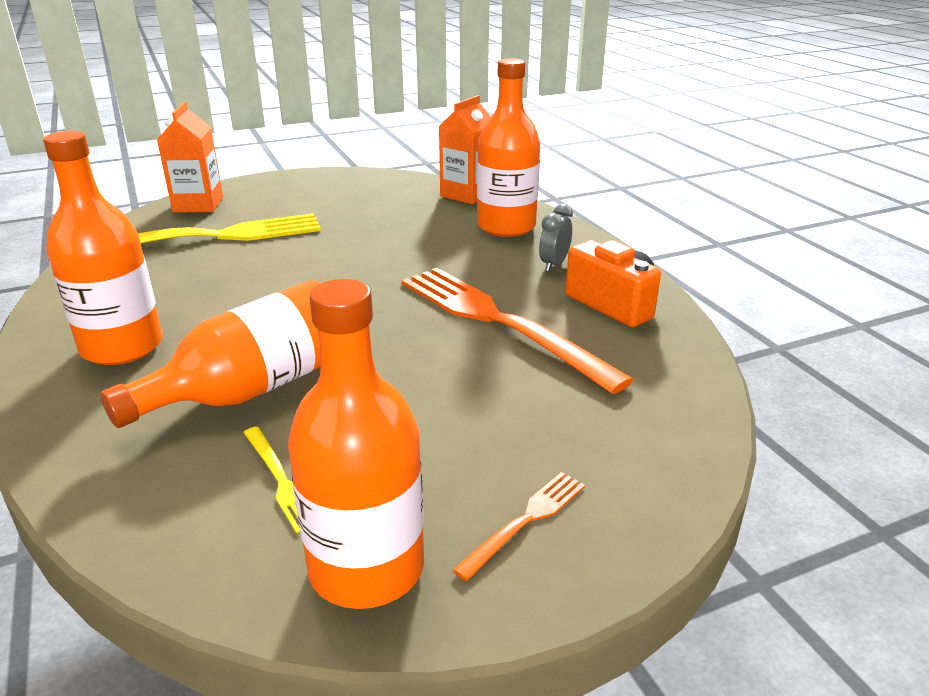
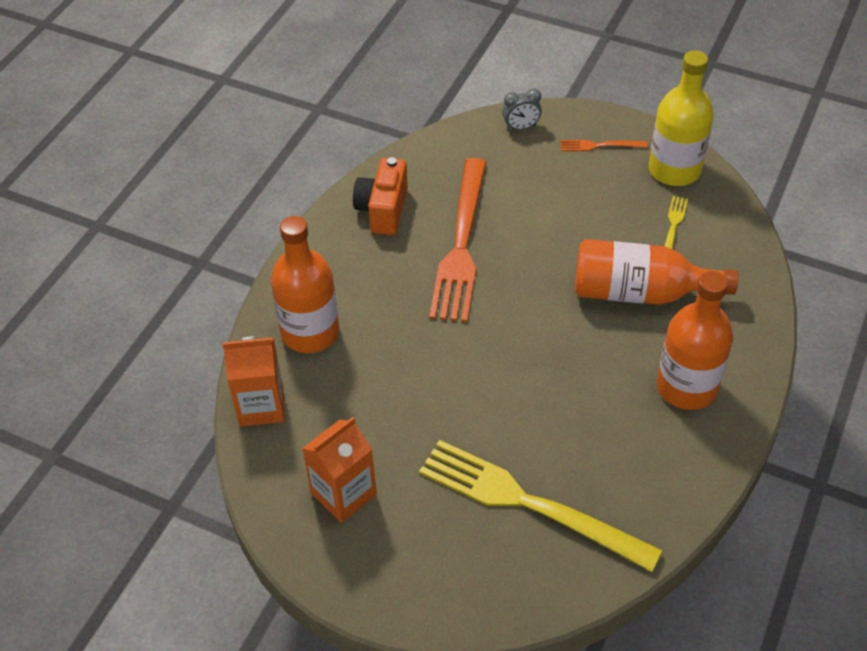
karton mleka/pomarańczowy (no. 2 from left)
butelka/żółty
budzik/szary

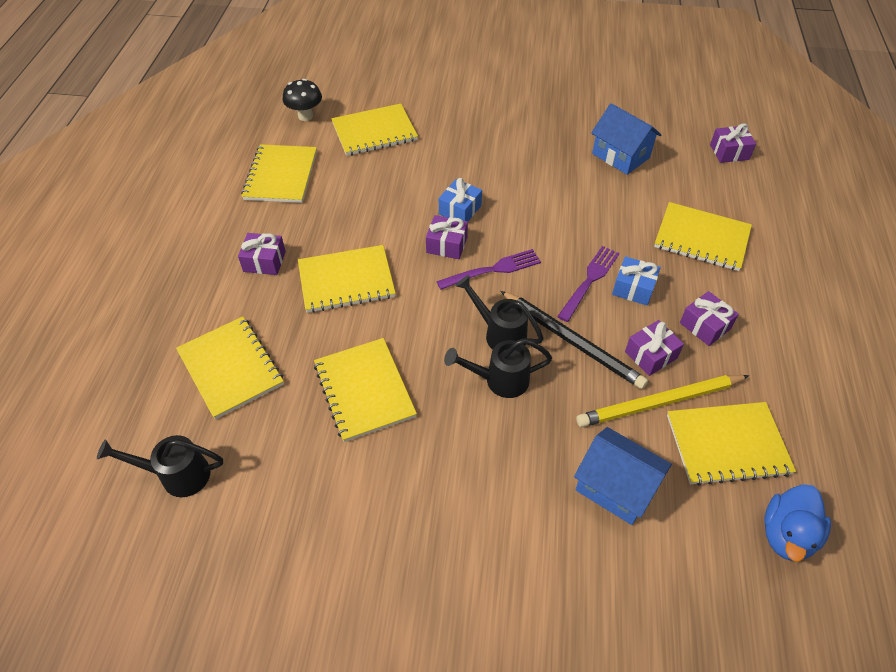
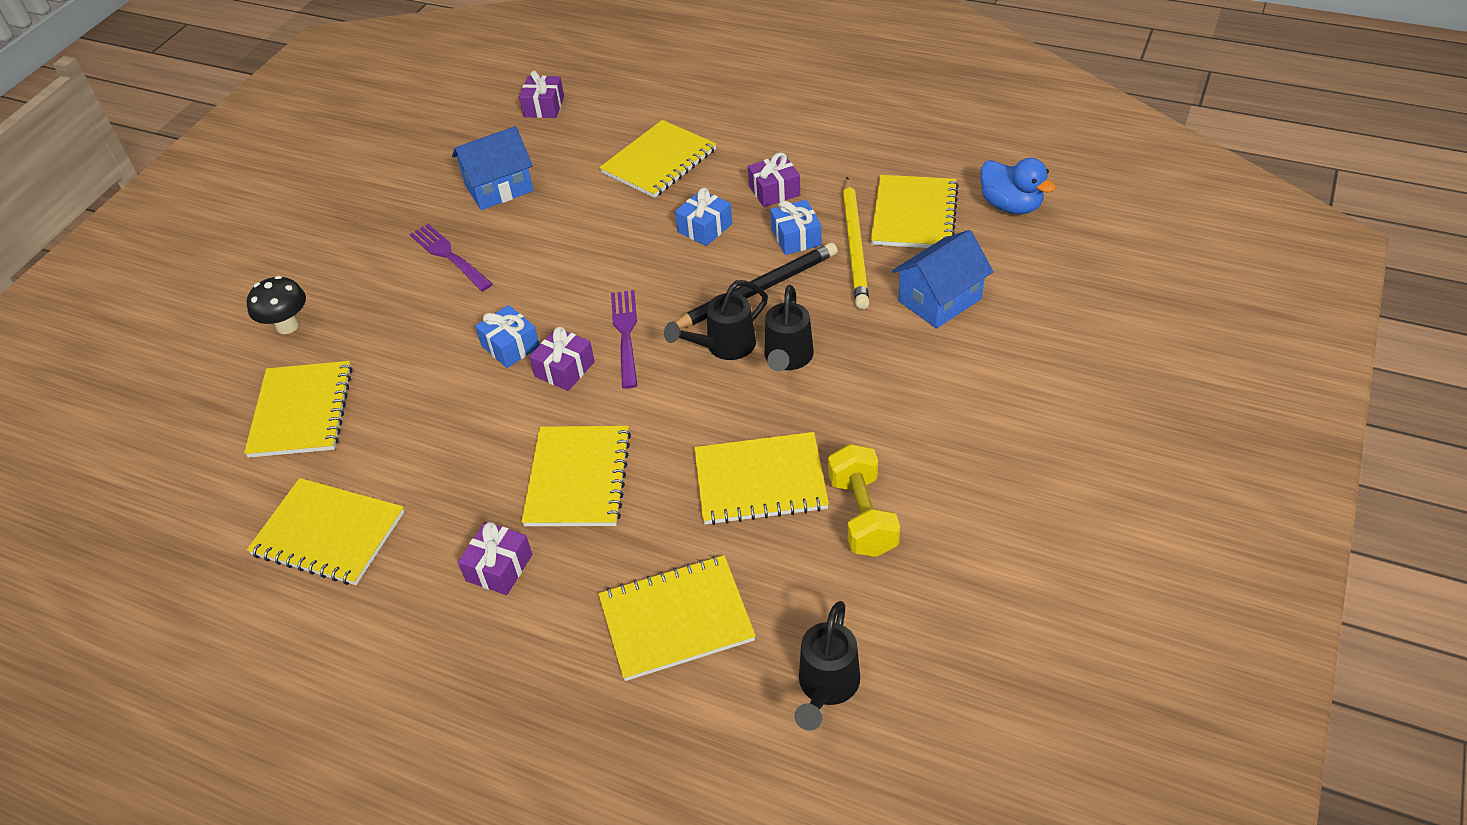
grzyb/czarny
widelec/fioletowy (no. 1 from left)
prezent/niebieski (no. 3 from left)
hantel/żółty

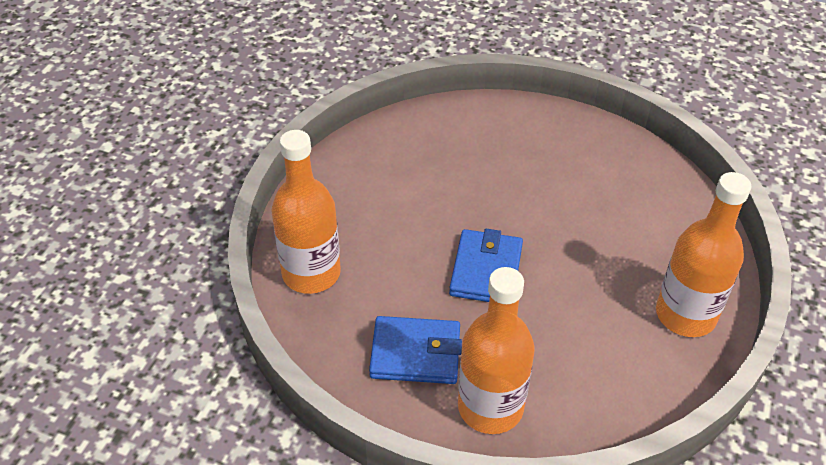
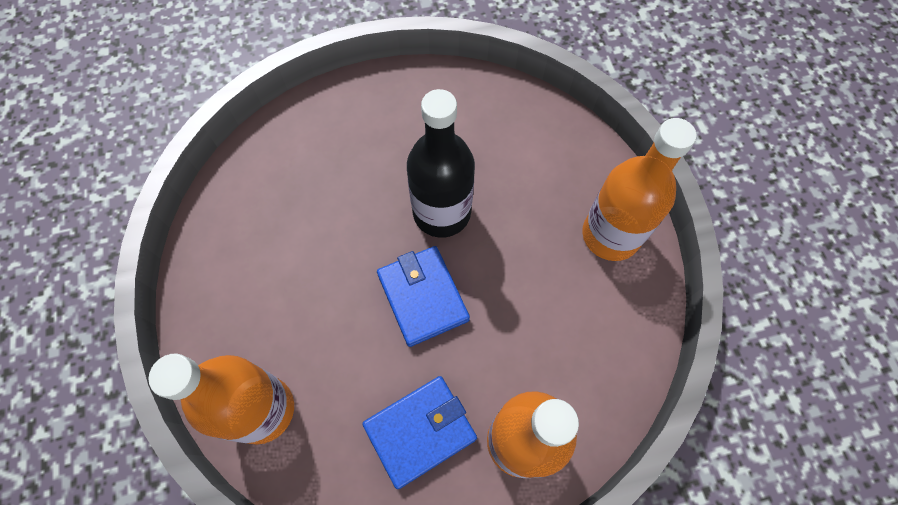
butelka/czarny

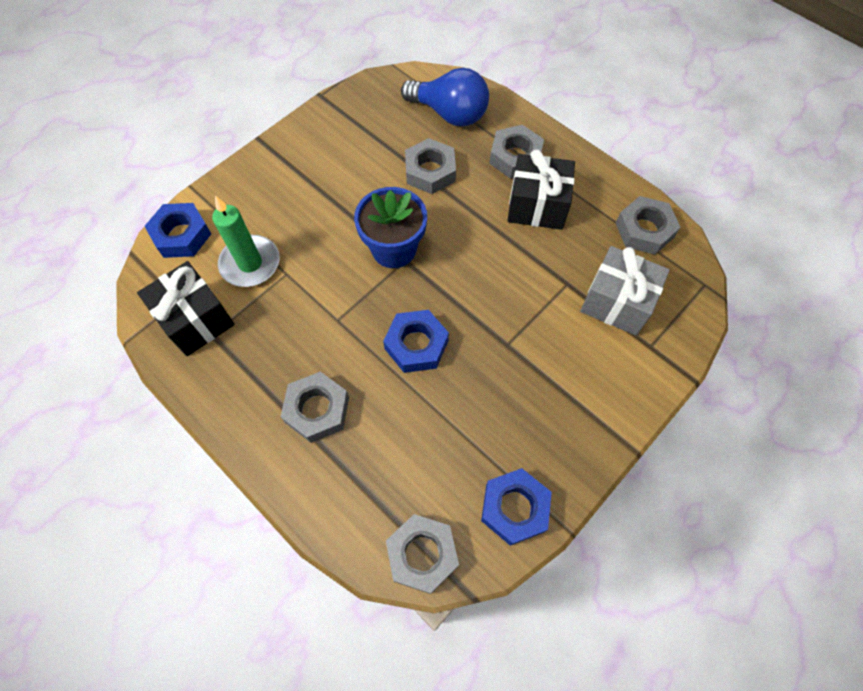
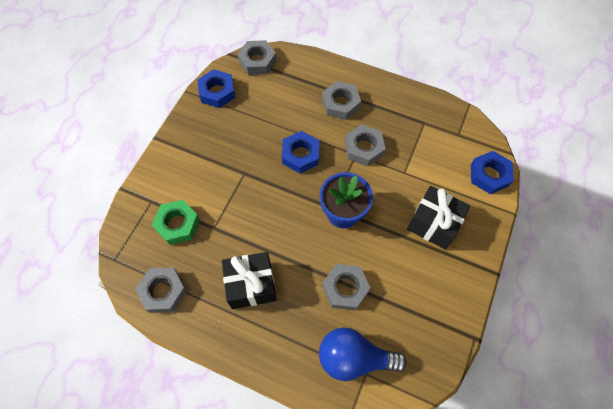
prezent/czarny (no. 2 from left)
świeca/zielony
nakrętka/szary (no. 5 from left)
nakrętka/zielony

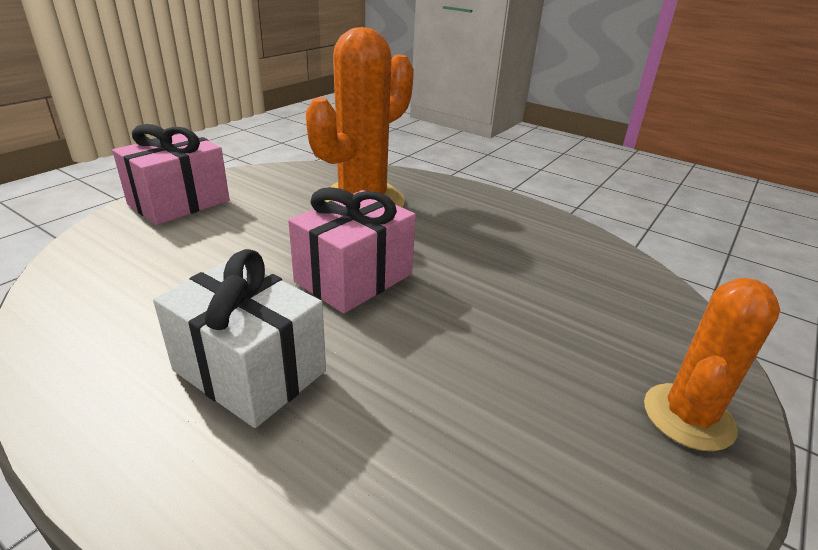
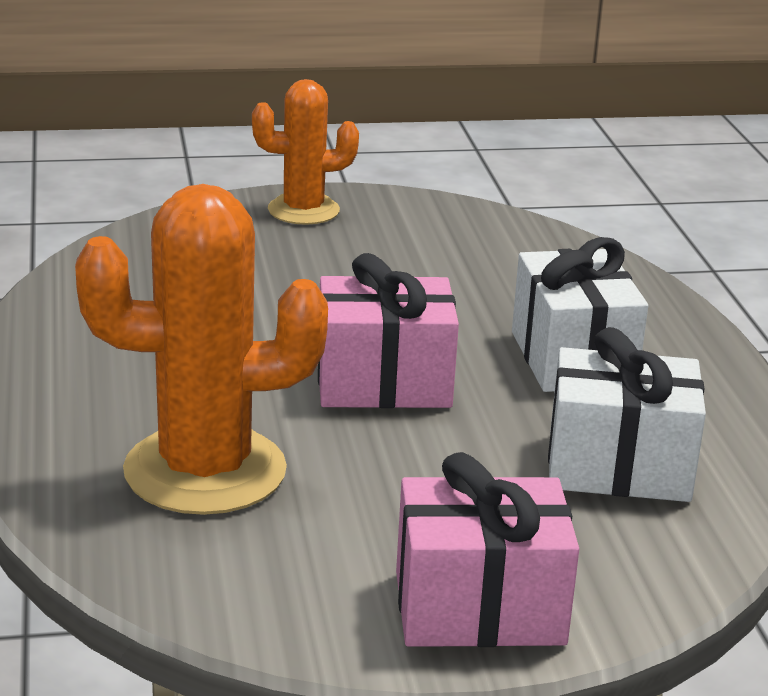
prezent/biały (no. 2 from left)

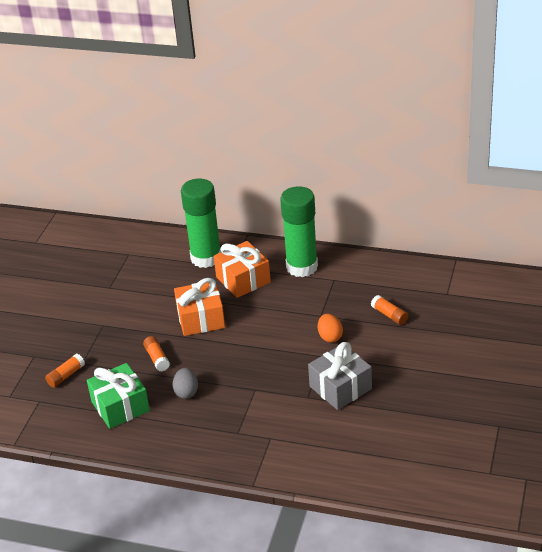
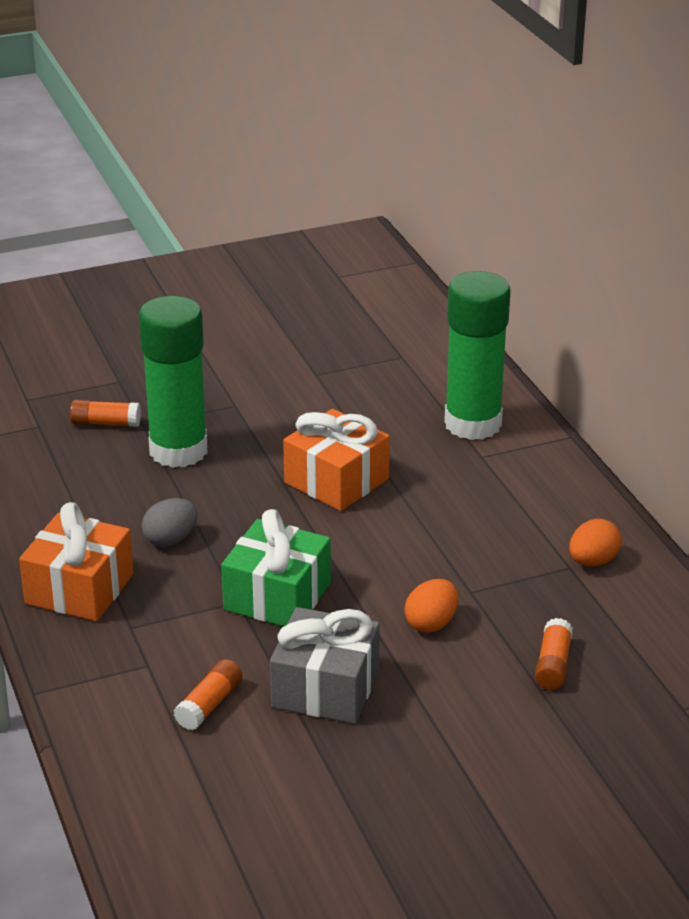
prezent/zielony
klej w sztyfcie/pomarańczowy (no. 2 from left)
prezent/pomarańczowy (no. 1 from left)
klej w sztyfcie/zielony (no. 1 from left)
jajko/pomarańczowy (no. 2 from left)

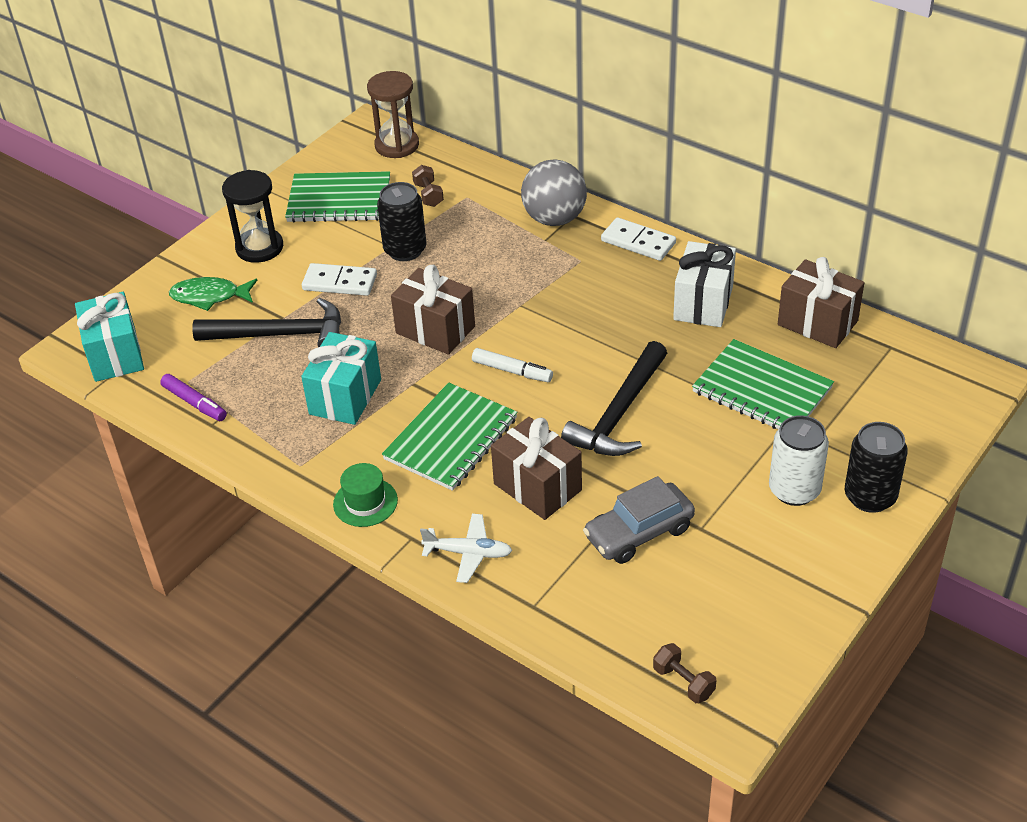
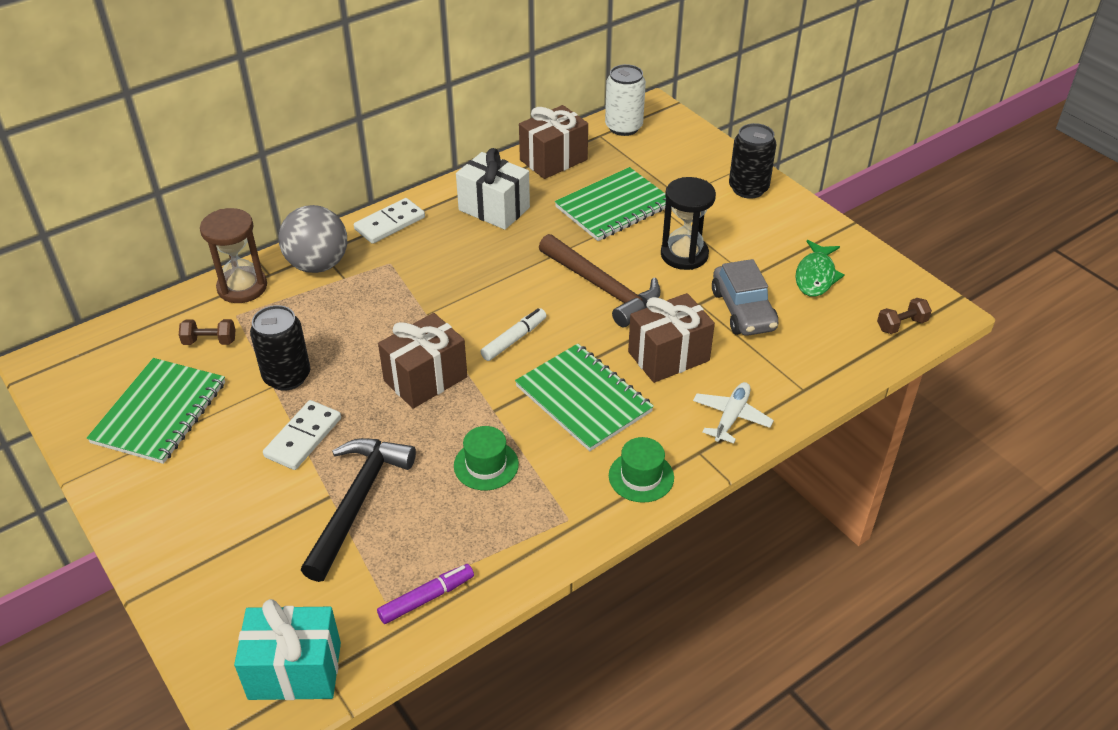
ryba/zielony
klepsydra/czarny
kapelusz/zielony (no. 1 from left)
klepsydra/brązowy
młotek/brązowy
puszka/biały

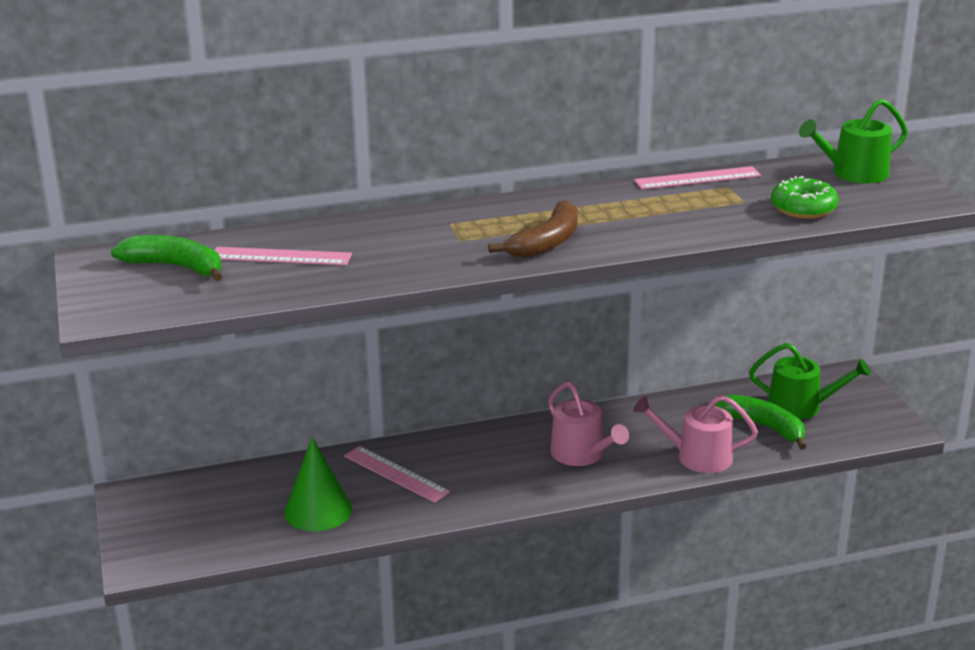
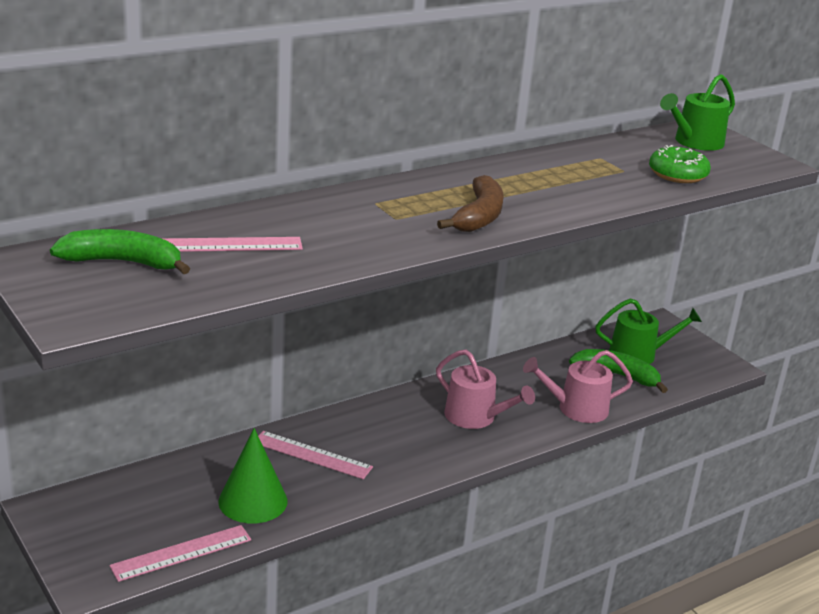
linijka/różowy (no. 1 from left)

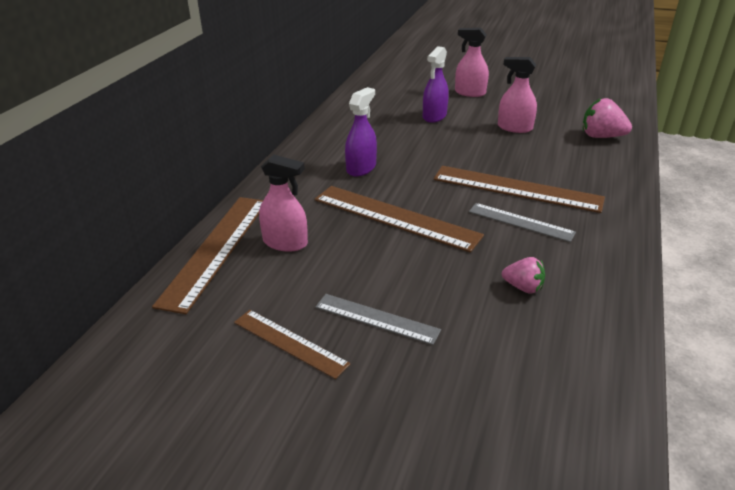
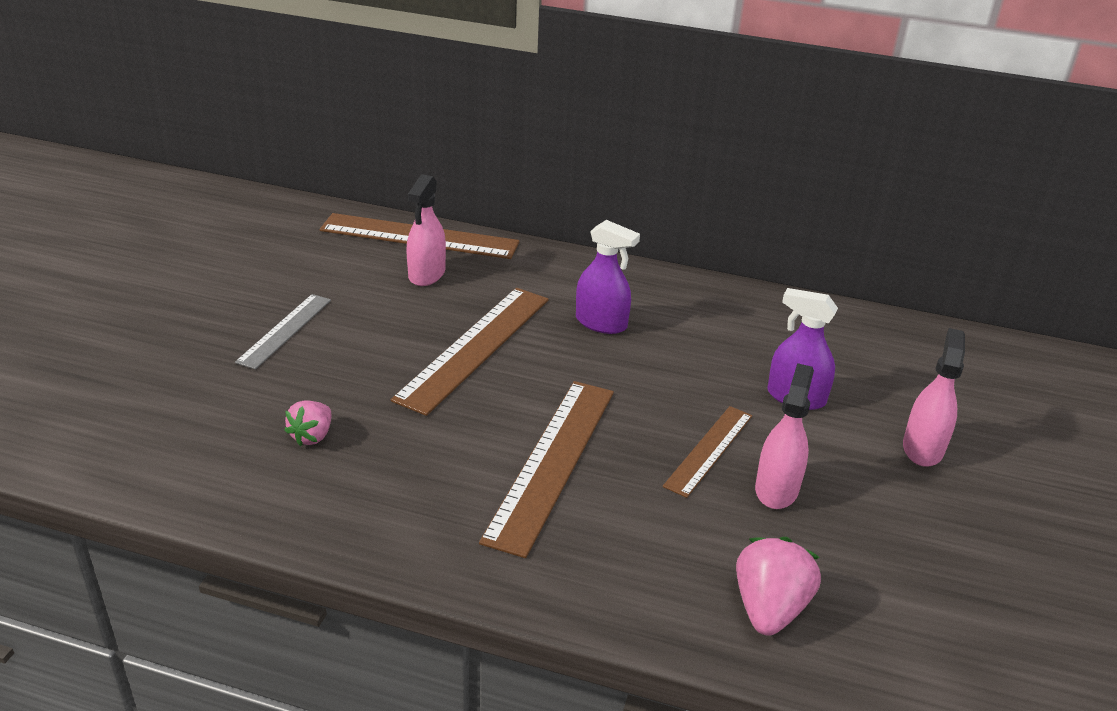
linijka/brązowy (no. 4 from left)
linijka/szary (no. 2 from left in the first image)

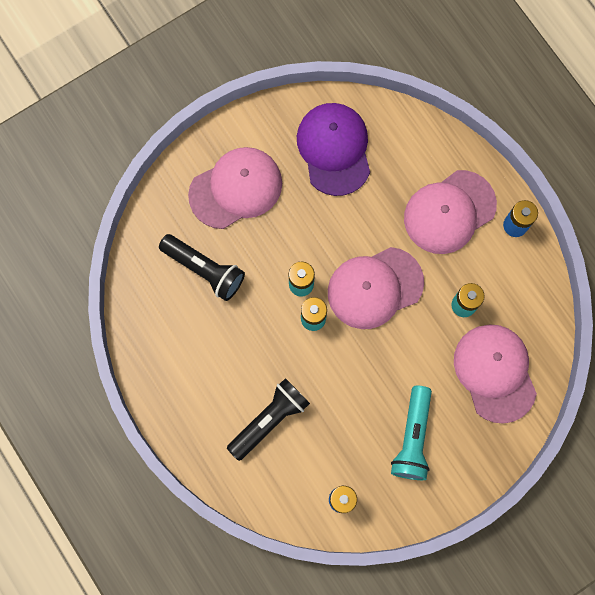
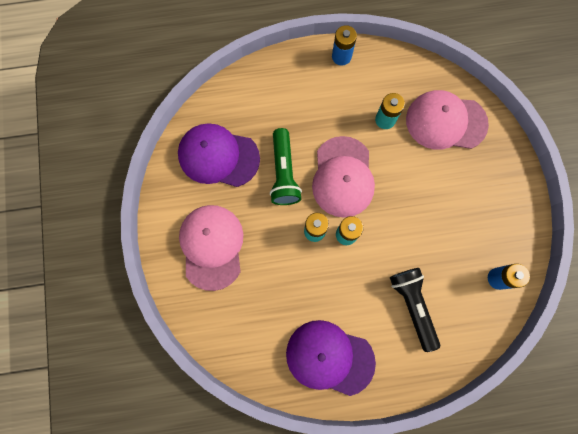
latarka/czarny (no. 1 from left in the first image)
latarka/turkusowy
czapka/różowy (no. 3 from left in the first image)
latarka/zielony
czapka/fioletowy (no. 2 from left)

